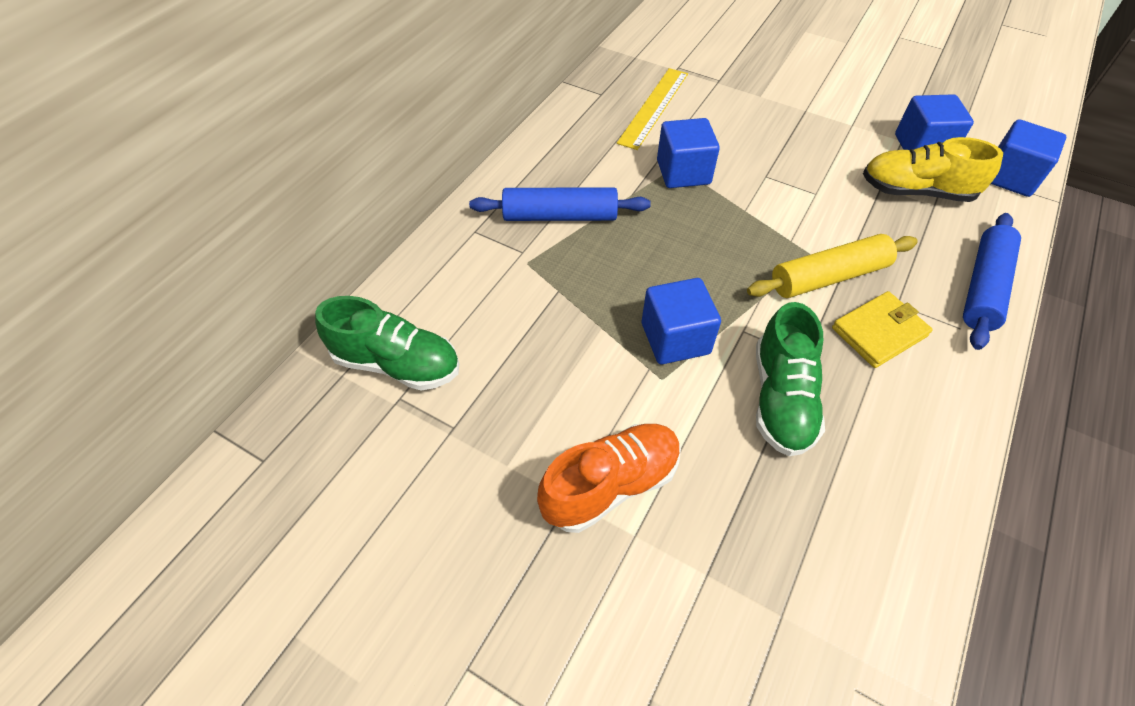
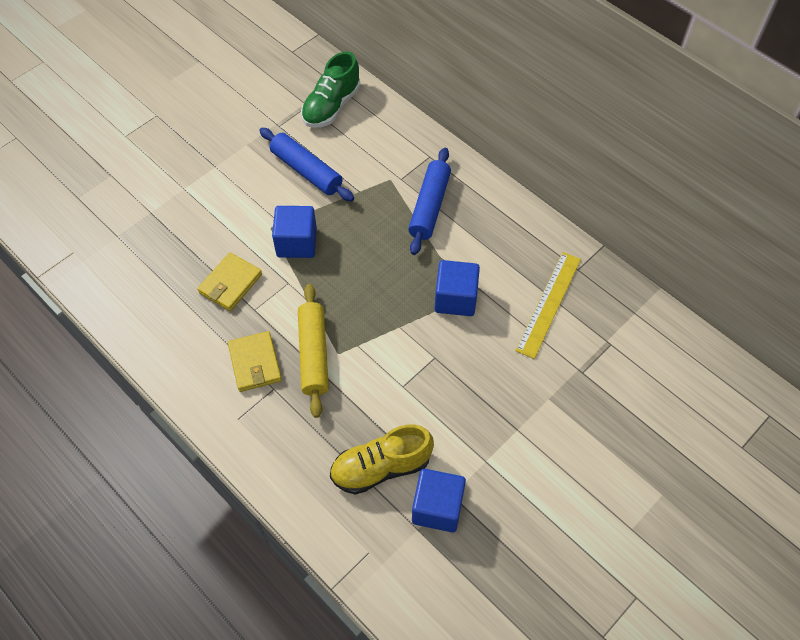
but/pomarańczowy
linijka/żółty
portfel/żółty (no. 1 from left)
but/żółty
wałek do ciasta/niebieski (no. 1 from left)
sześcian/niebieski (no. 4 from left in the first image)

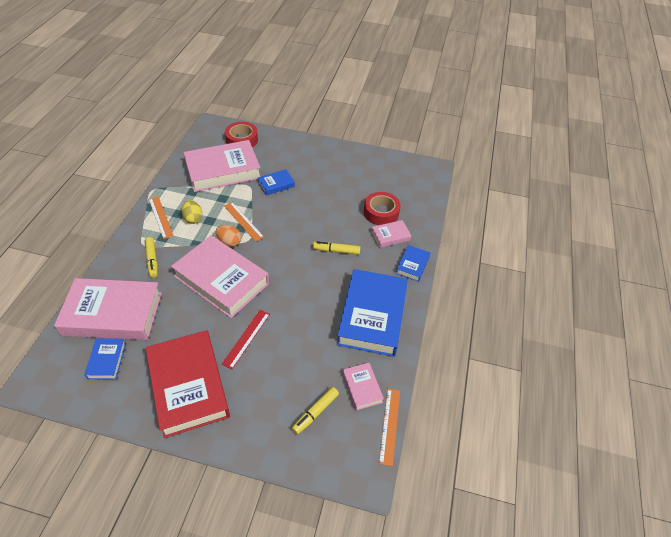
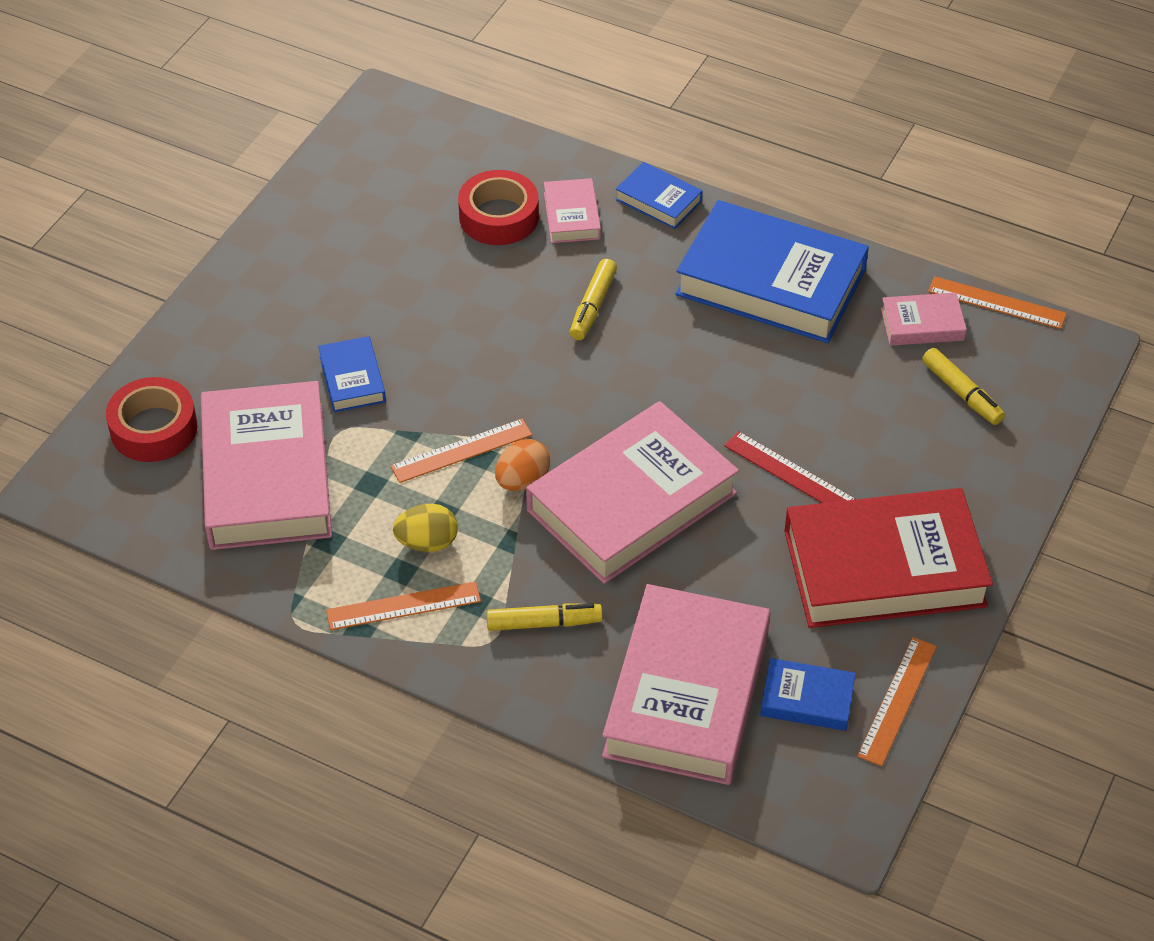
linijka/pomarańczowy (no. 3 from left)

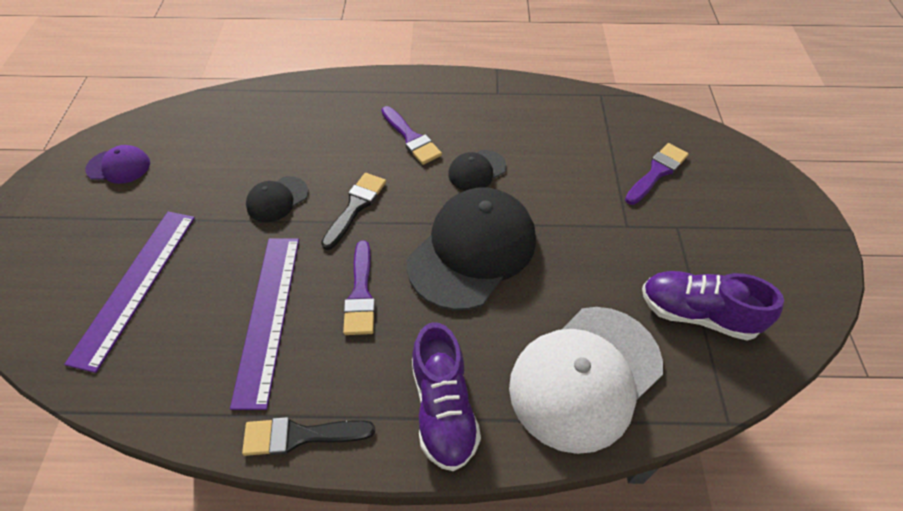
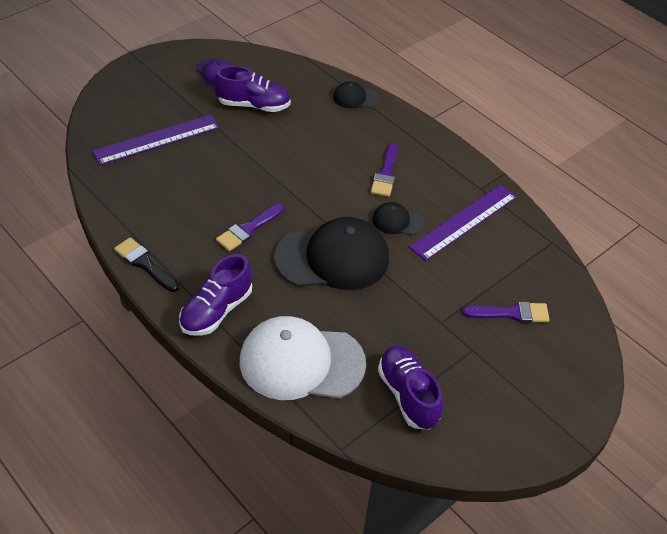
linijka/fioletowy (no. 2 from left)
czapka/czarny (no. 2 from left)
pędzel/czarny (no. 2 from left in the first image)
but/fioletowy (no. 2 from left)

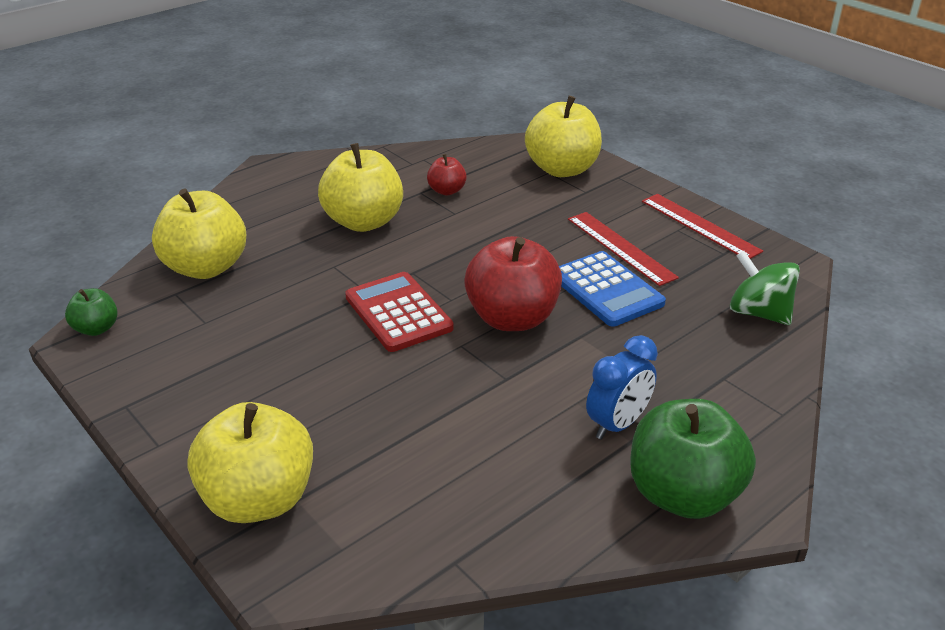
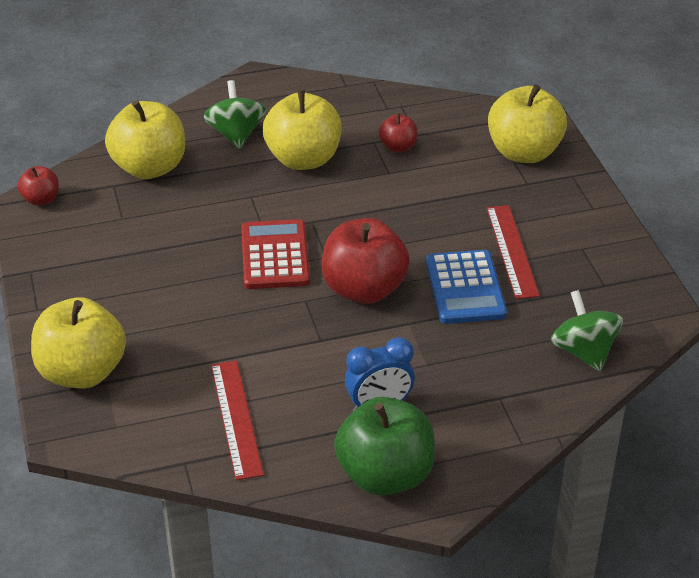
jabłko/czerwony (no. 1 from left)
linijka/czerwony (no. 1 from left)
bączek/zielony (no. 1 from left)

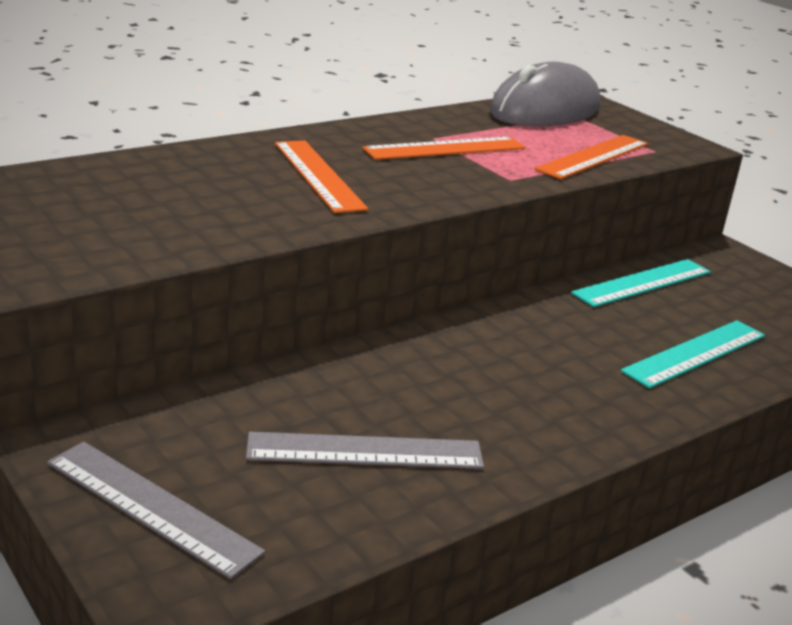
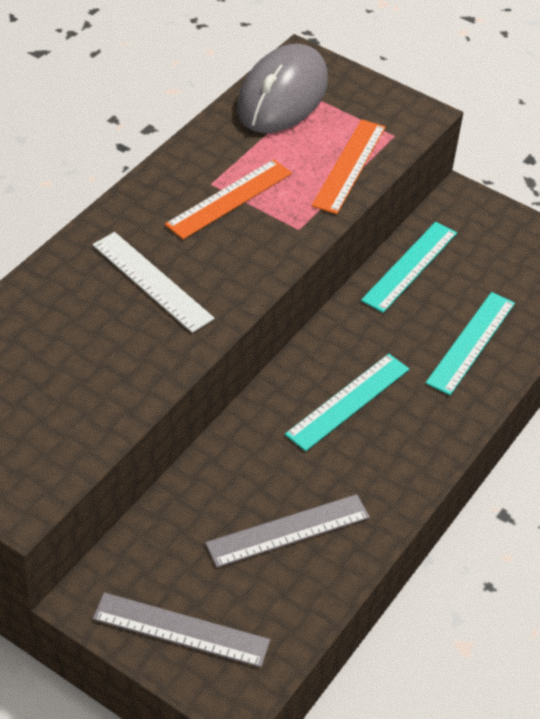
linijka/biały
linijka/turkusowy (no. 1 from left)

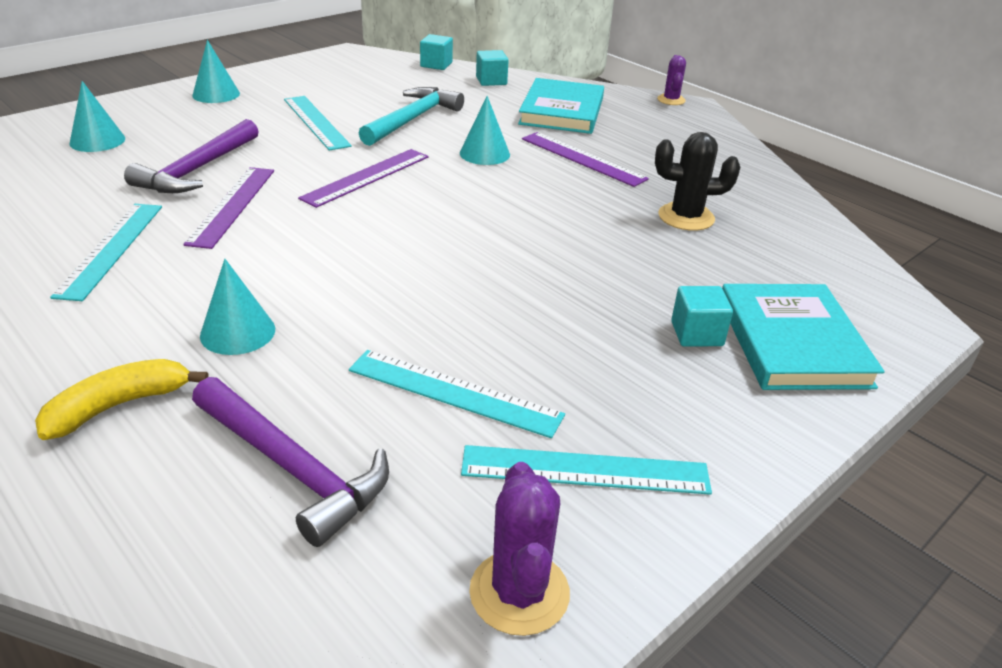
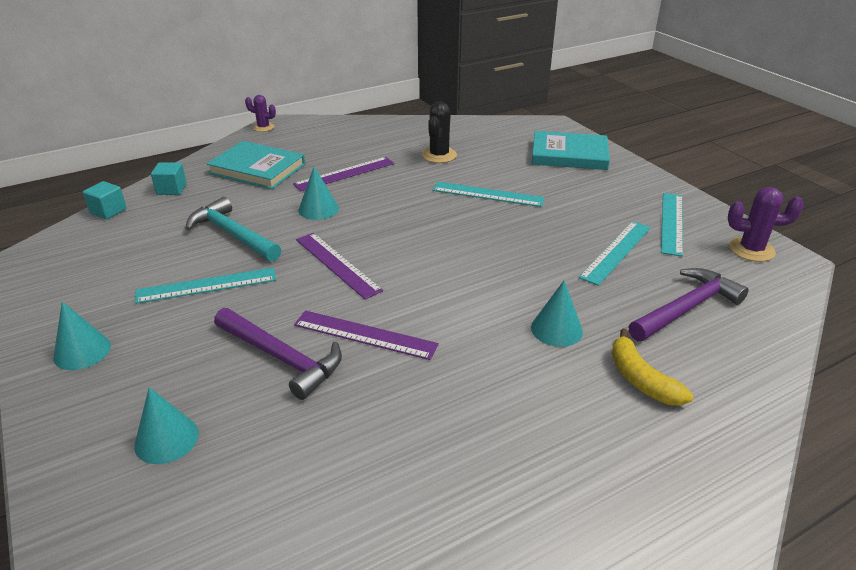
linijka/turkusowy (no. 2 from left)
sześcian/turkusowy (no. 3 from left in the first image)

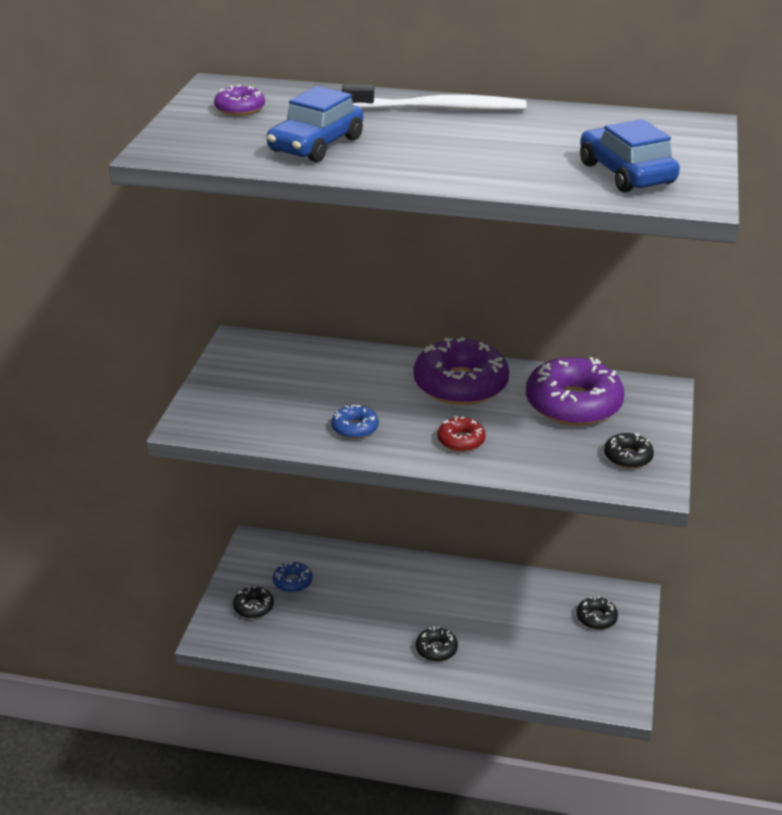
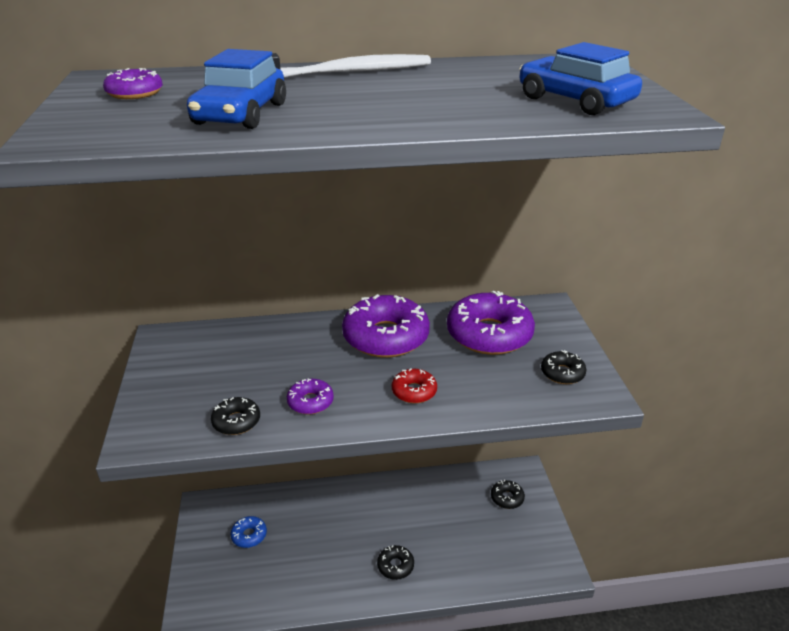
donut/czarny (no. 1 from left)
donut/fioletowy (no. 2 from left)

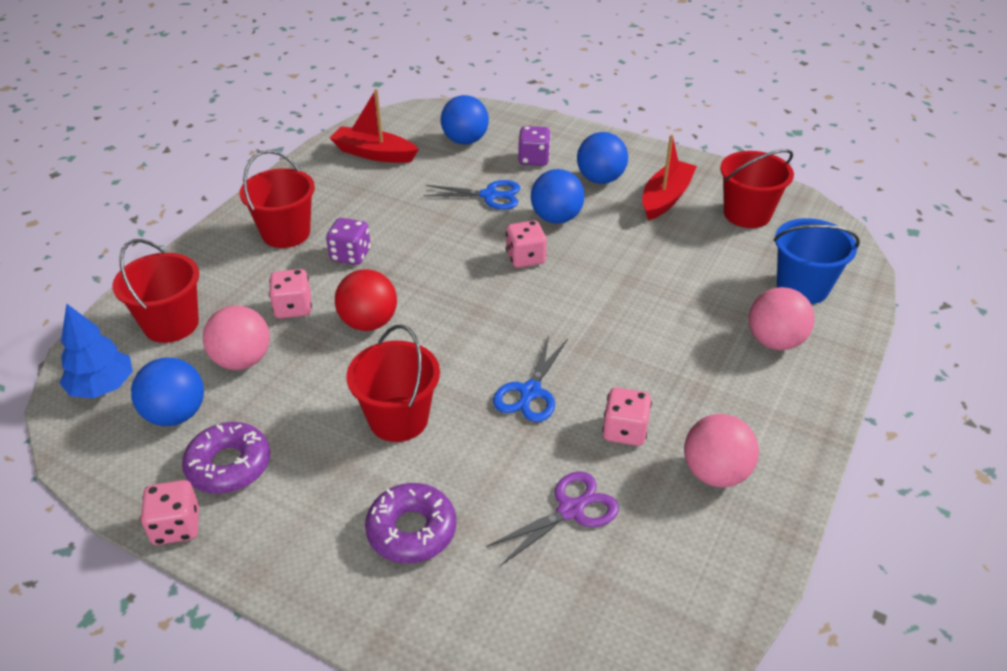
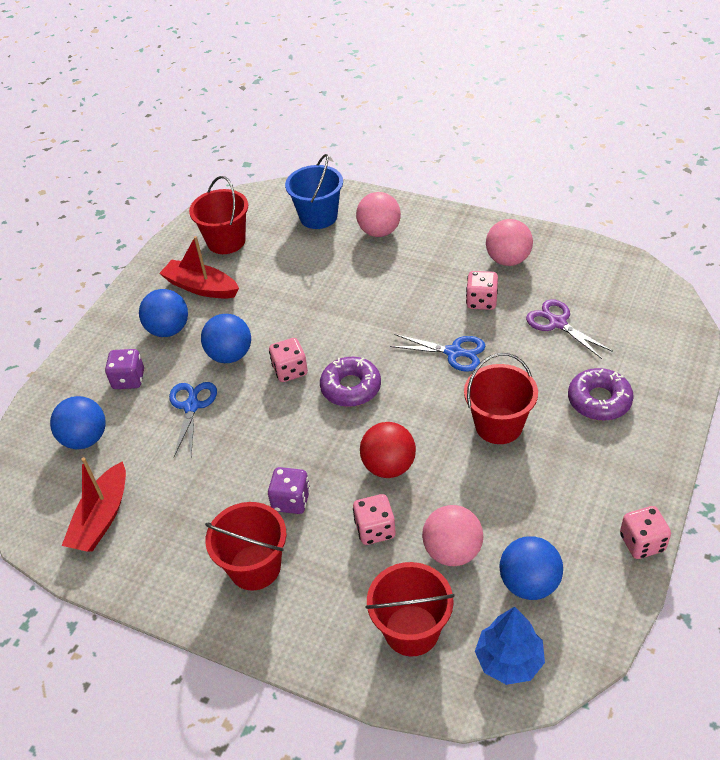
donut/fioletowy (no. 1 from left)

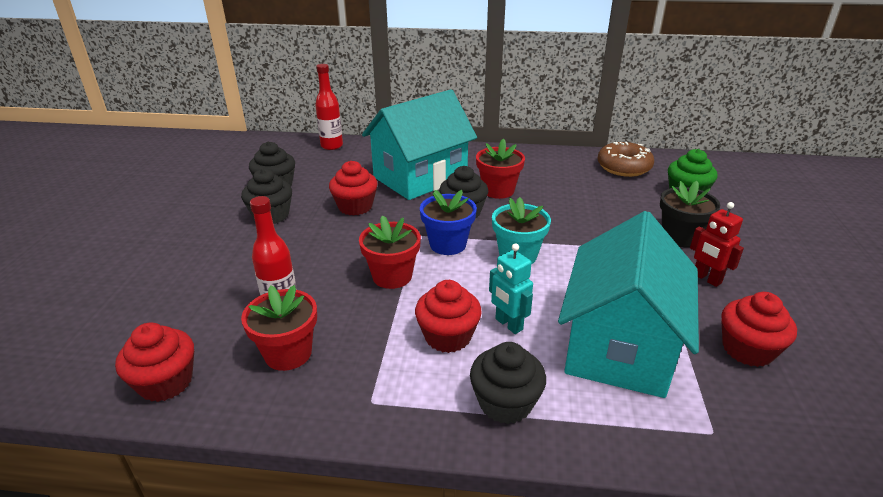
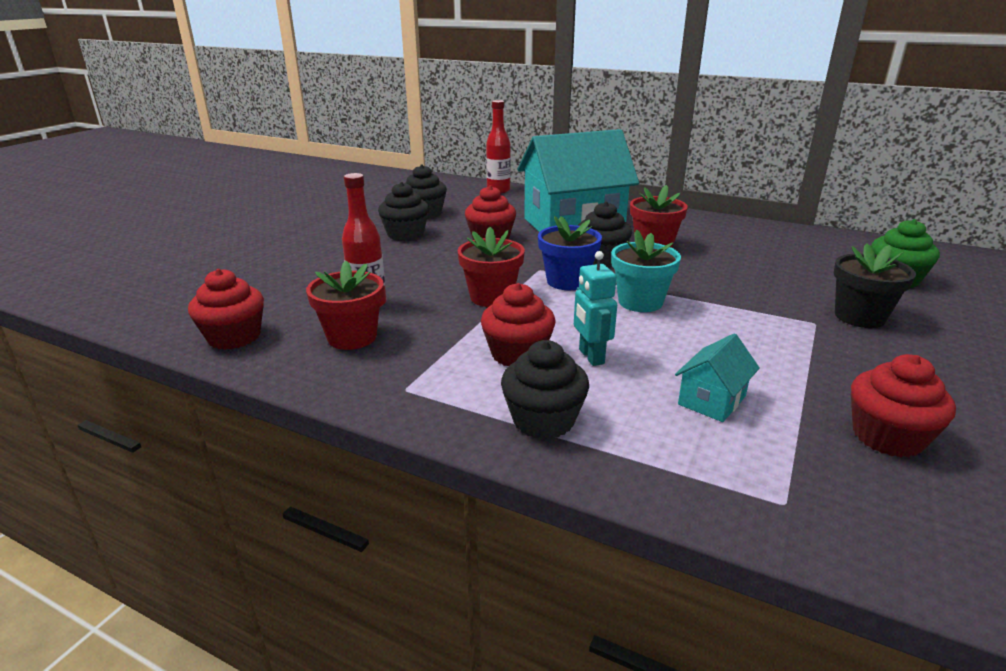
domek/turkusowy (no. 2 from left)
donut/brązowy
robot/czerwony

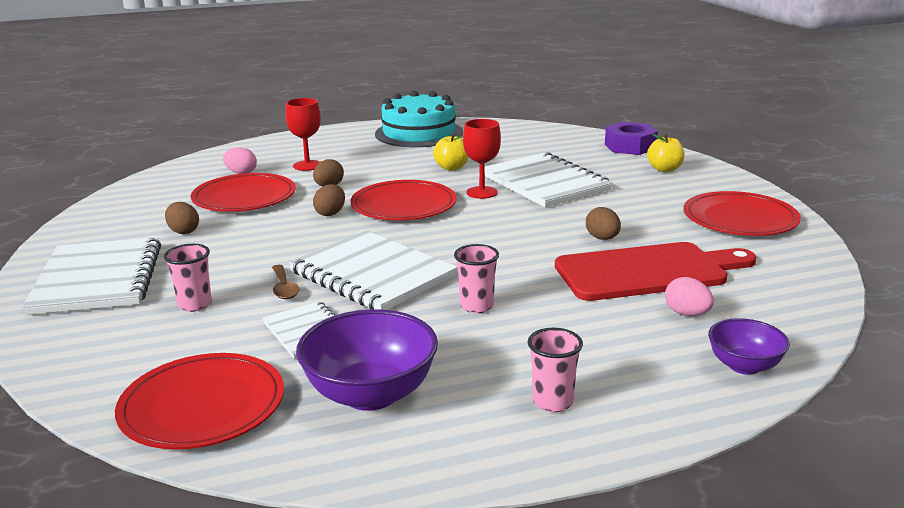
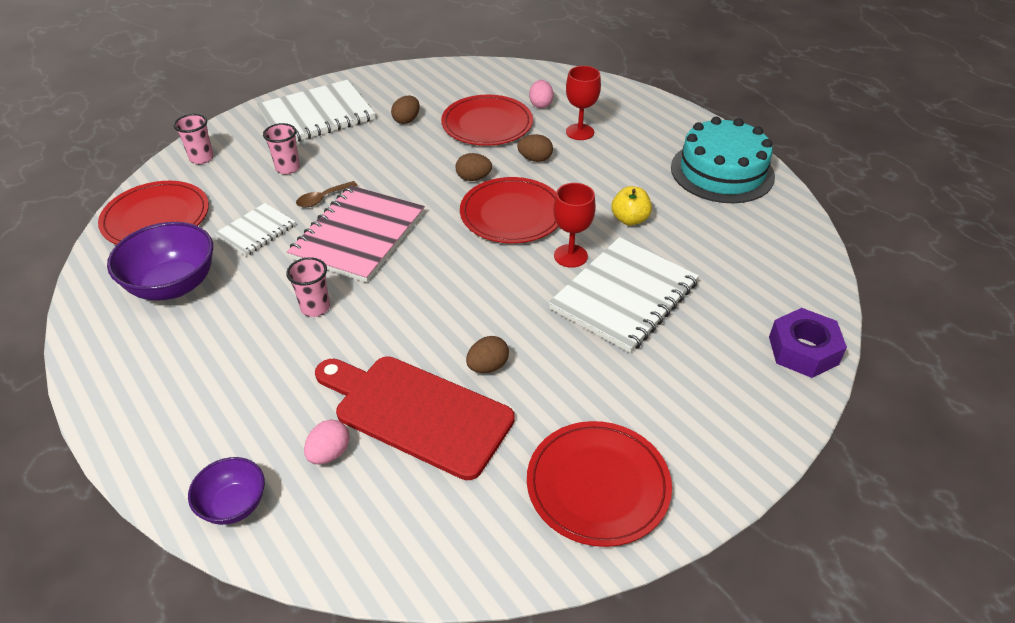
zeszyt/różowy
szklanka/różowy (no. 1 from left)
deska do krojenia/czerwony
jabłko/żółty (no. 2 from left in the first image)

